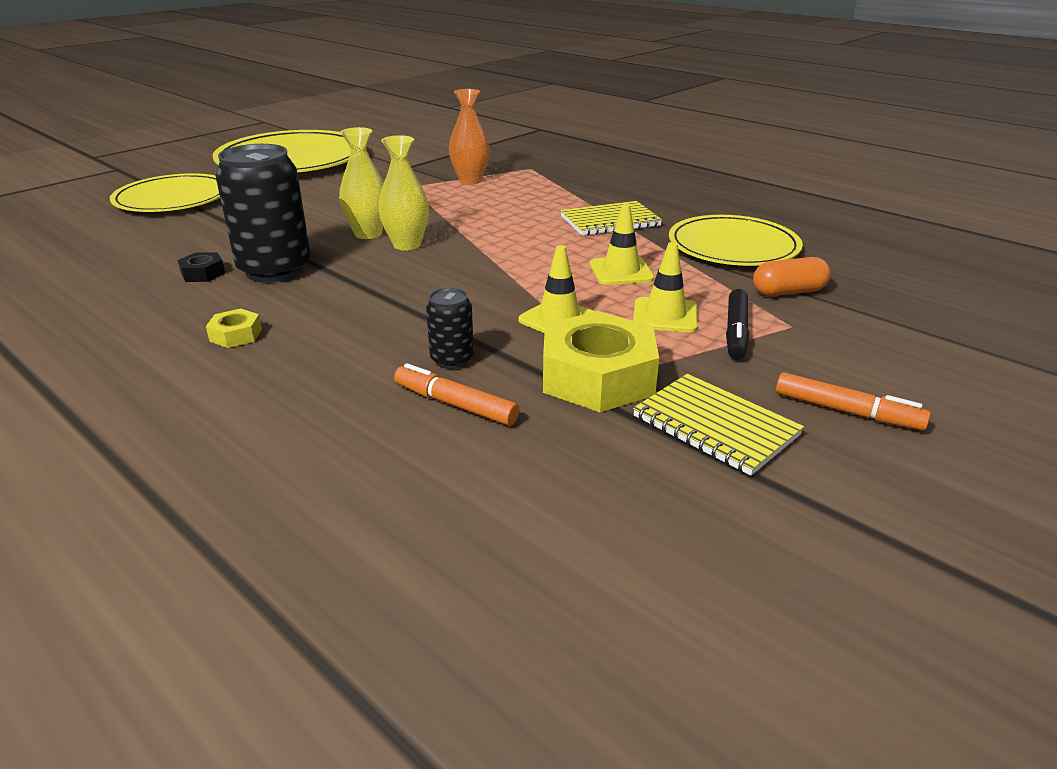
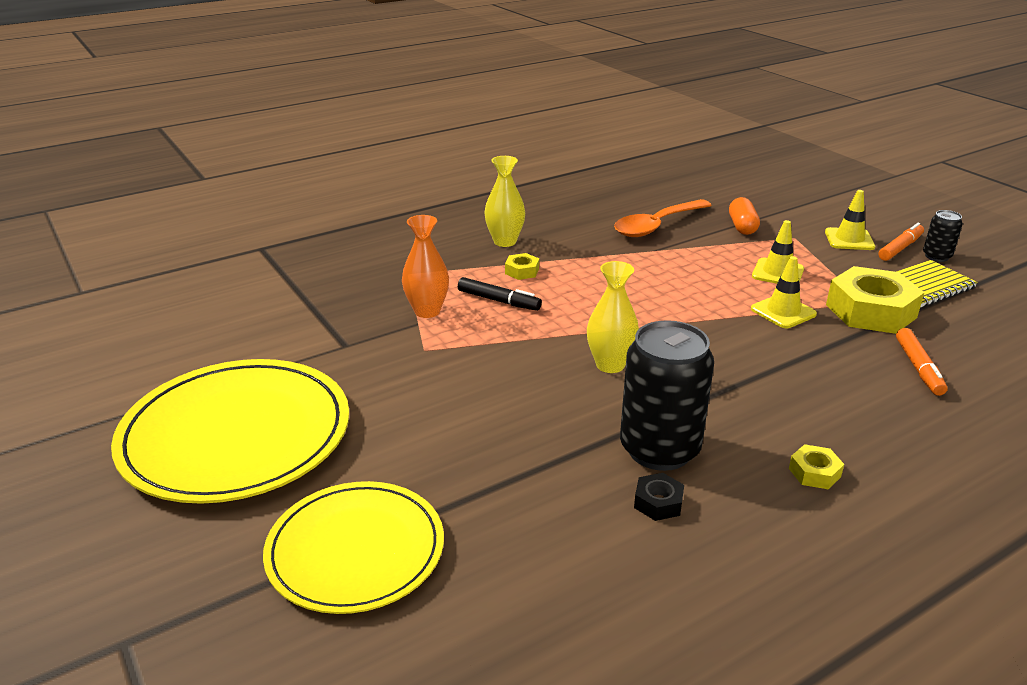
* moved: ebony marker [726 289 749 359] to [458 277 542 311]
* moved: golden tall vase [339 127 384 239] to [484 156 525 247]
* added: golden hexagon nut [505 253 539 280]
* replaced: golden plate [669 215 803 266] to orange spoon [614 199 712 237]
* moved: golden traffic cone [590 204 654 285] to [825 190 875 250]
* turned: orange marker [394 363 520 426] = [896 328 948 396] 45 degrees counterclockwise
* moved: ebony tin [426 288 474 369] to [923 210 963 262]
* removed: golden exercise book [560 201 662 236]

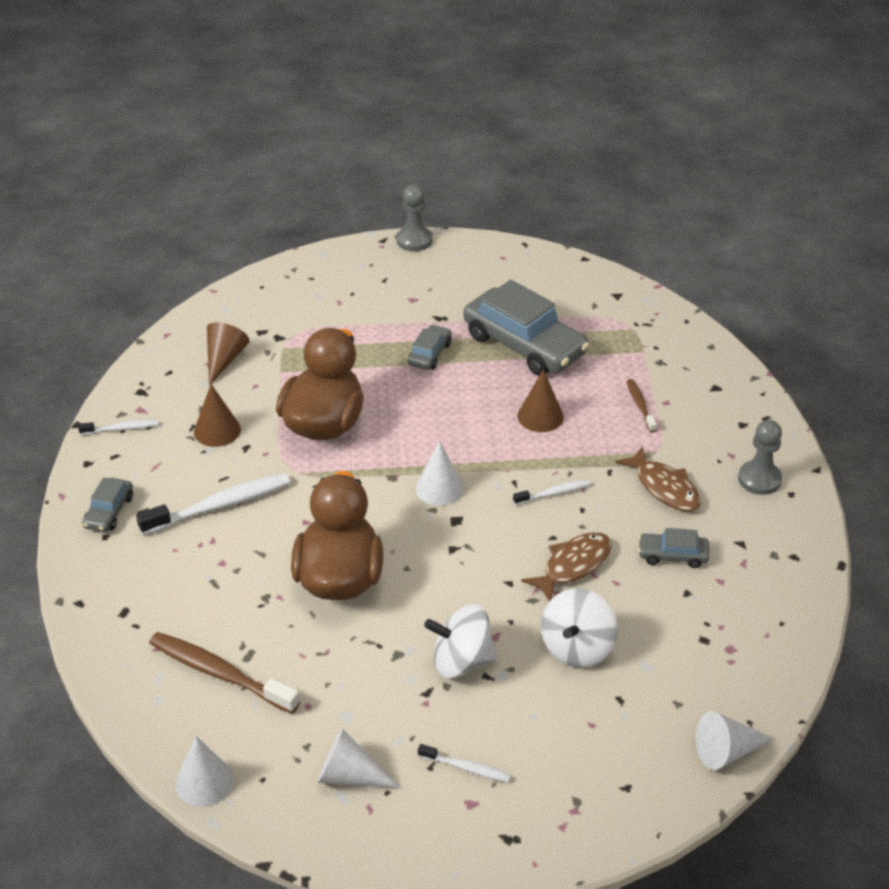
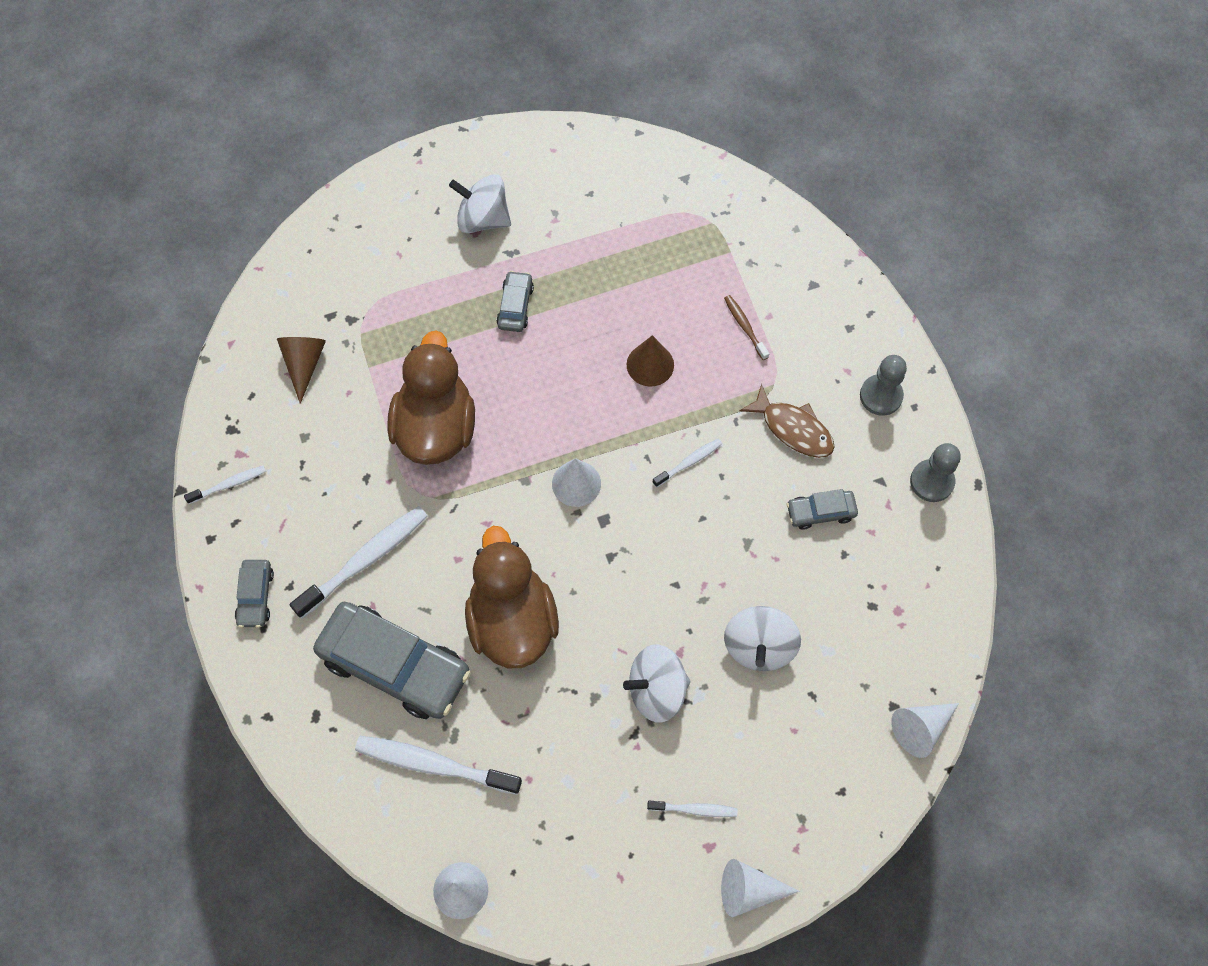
* moved: grey toy car [463 280 589 376] to [313 602 470 719]
* recoloured: brown dental brush [149 632 300 714] to pure white dental brush [355 736 522 795]
* added: pure white spinning top [449 174 511 233]
* moved: pure white cone [317 729 400 788] to [721 859 799 917]
* moved: grey pawn [396 185 433 251] to [910 443 961 502]
* removed: brown cone [194 384 241 447]
* removed: brown fish [521 532 612 602]

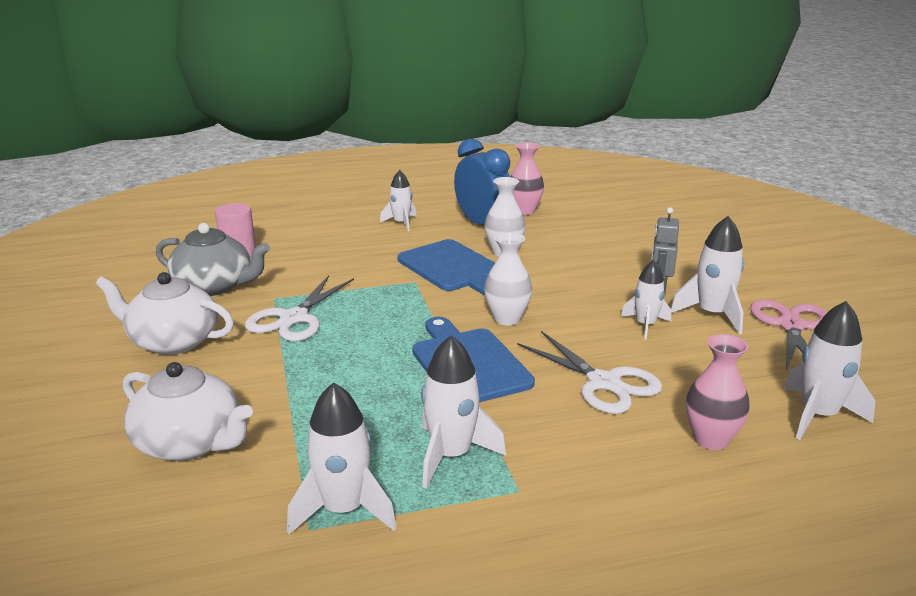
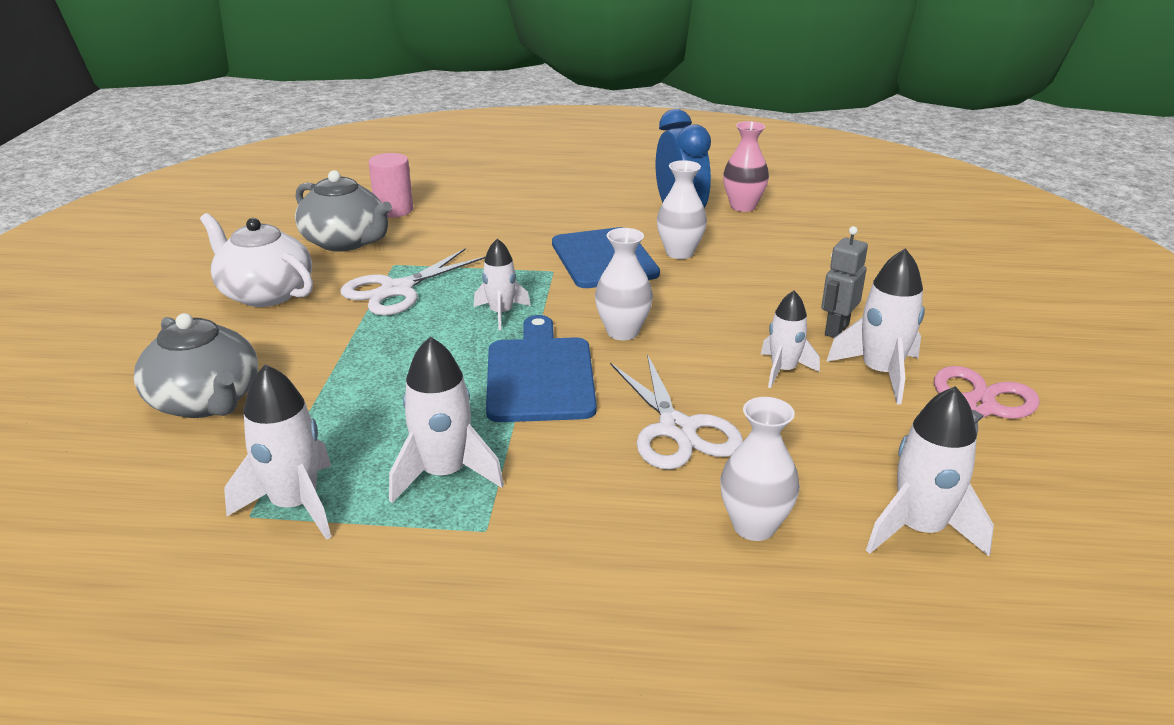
* recoloured: pure white china teapot [123 362 253 461] to grey china teapot [134 313 258 418]
* moved: pure white toy rocket [380 170 417 232] to [474 238 530 330]
* recoloured: rosy tall vase [686 334 750 450] to pure white tall vase [720 397 800 541]

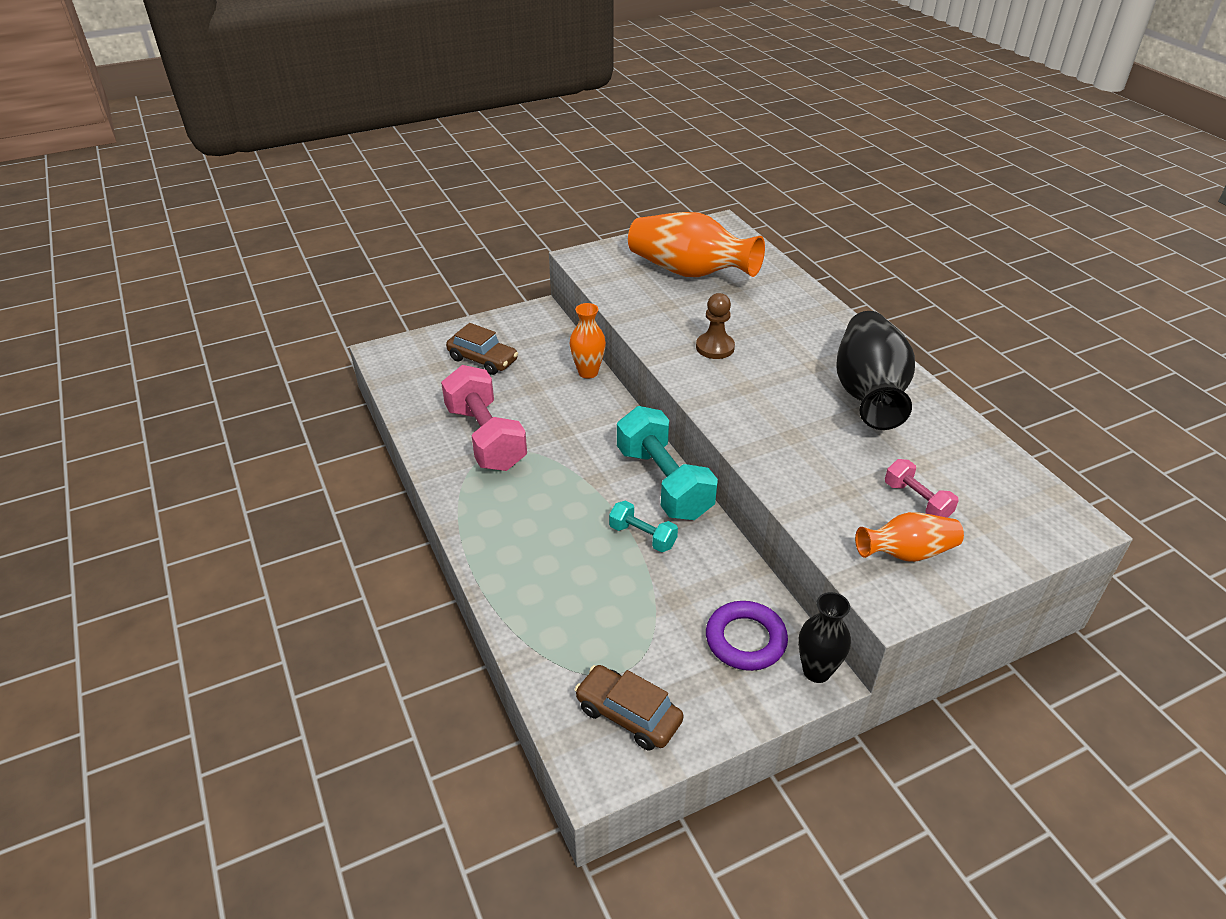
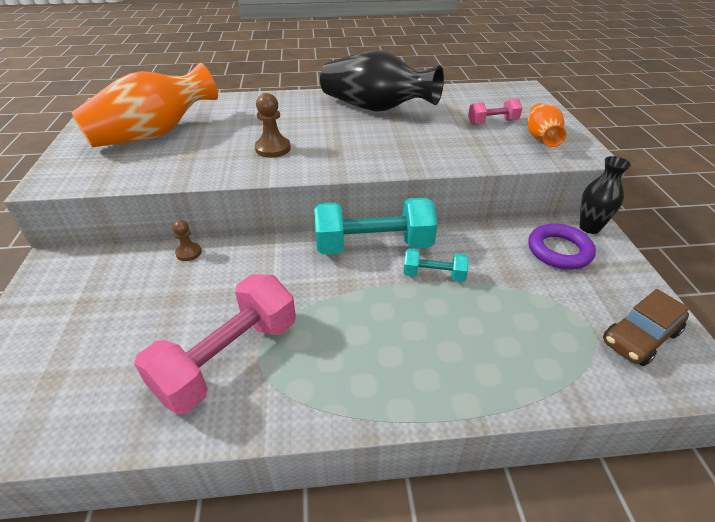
* turned: rosy dumbbell [441 365 527 471] = [134 274 296 414] 45 degrees counterclockwise
* replaced: orange tall vase [570 303 606 379] to brown pawn [173 220 202 261]
* turned: teal dumbbell [609 501 678 552] = [403 248 469 282] 45 degrees clockwise
* removed: brown toy car [446 323 518 375]

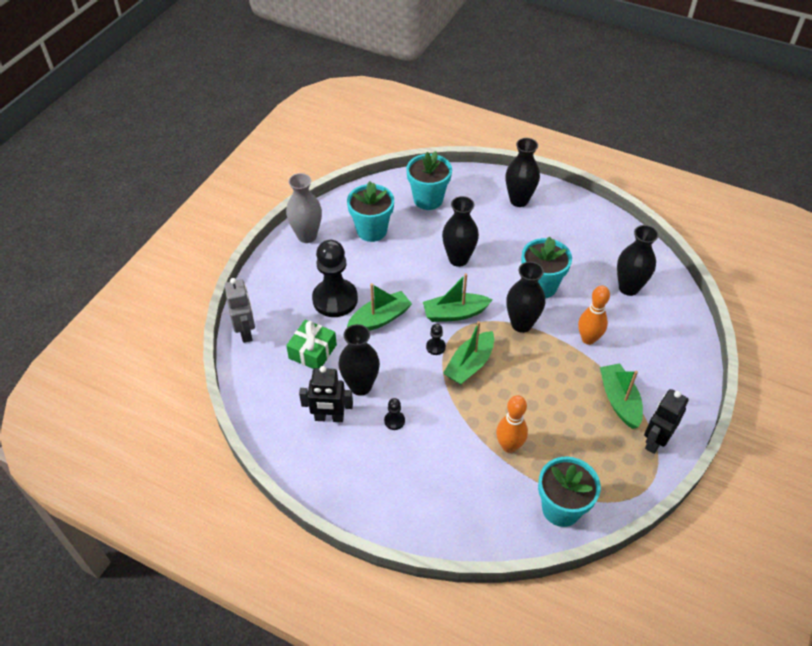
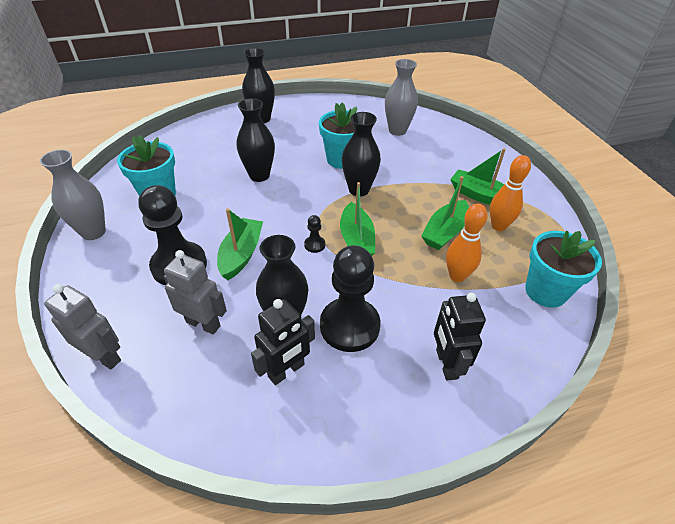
* replaced: green gift [286 320 337 369] to grey toy robot [164 250 227 335]
* resized: ebony pawn [384 398 405 430] = [320 245 380 352] x2.43
* recoloured: ebony tall vase [617 225 659 296] to grey tall vase [385 59 418 136]
* moved: green boat [423 273 492 322] to [422 176 469 250]
* moved: ebony toy robot [644 389 689 454] to [434 292 486 380]
* moved: orange bowling pin [578 285 610 345] to [490 155 531 231]
* removed: teal potted plant [406 151 452 210]

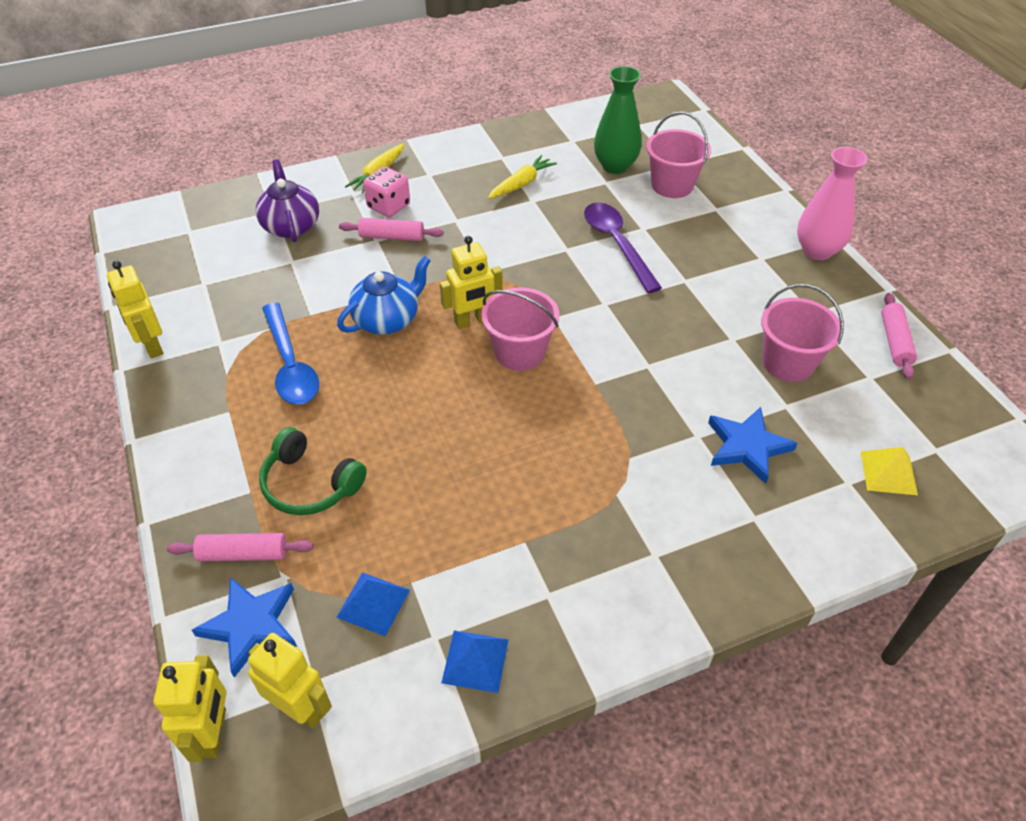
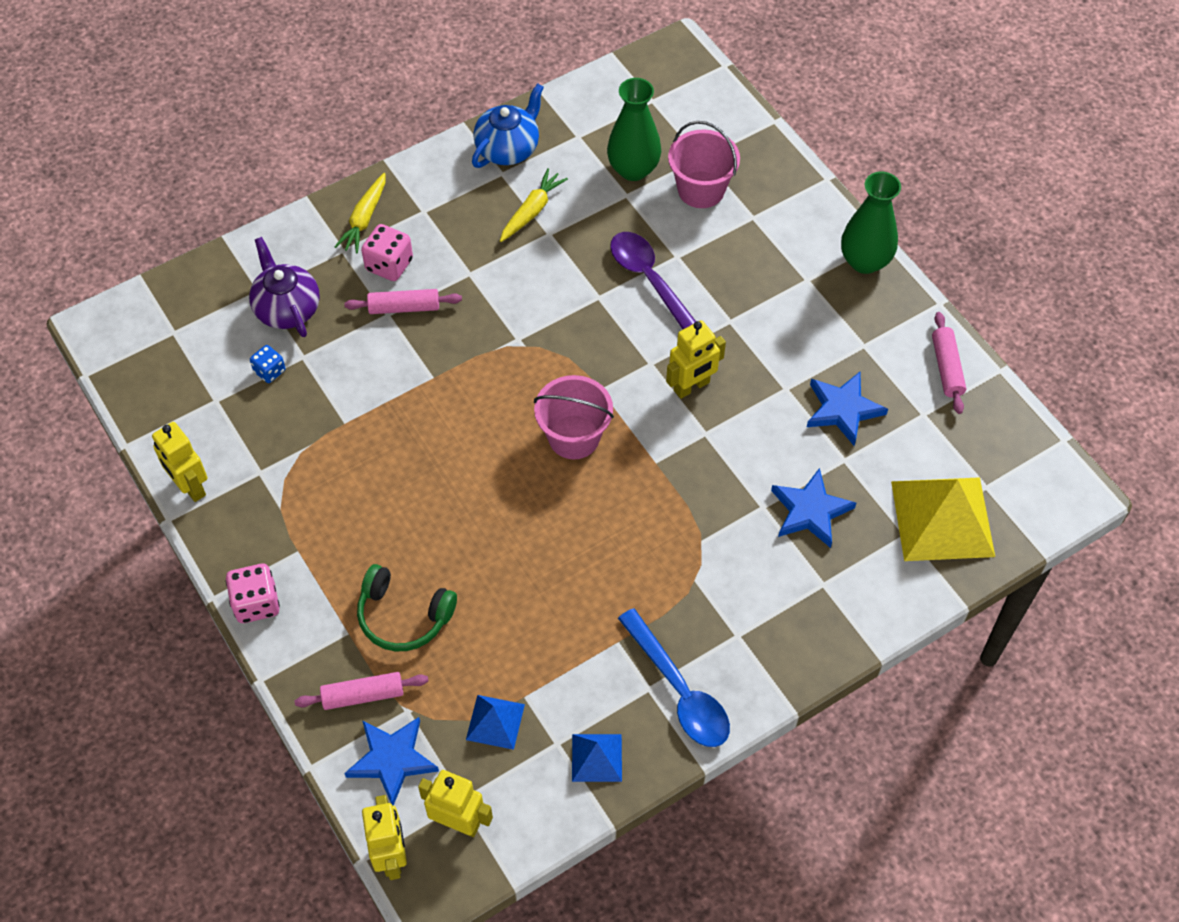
* added: rosy game die [226 564 280 623]
* added: blue game die [250 345 285 383]
* moved: blue china teapot [337 256 431 335] to [472 84 544 168]
* moved: blue spoon [262 303 319 405] to [618 608 730 747]
* moved: golden toy robot [440 236 503 329] to [666 320 726 399]
* replaced: rosy bucket [761 284 844 382] to blue star shape [807 372 888 446]
* recoloured: rosy tall vase [797 147 867 260] to green tall vase [841 171 901 274]
* resized: golden pyramid [861 447 918 495] = [891 477 995 561] x1.97

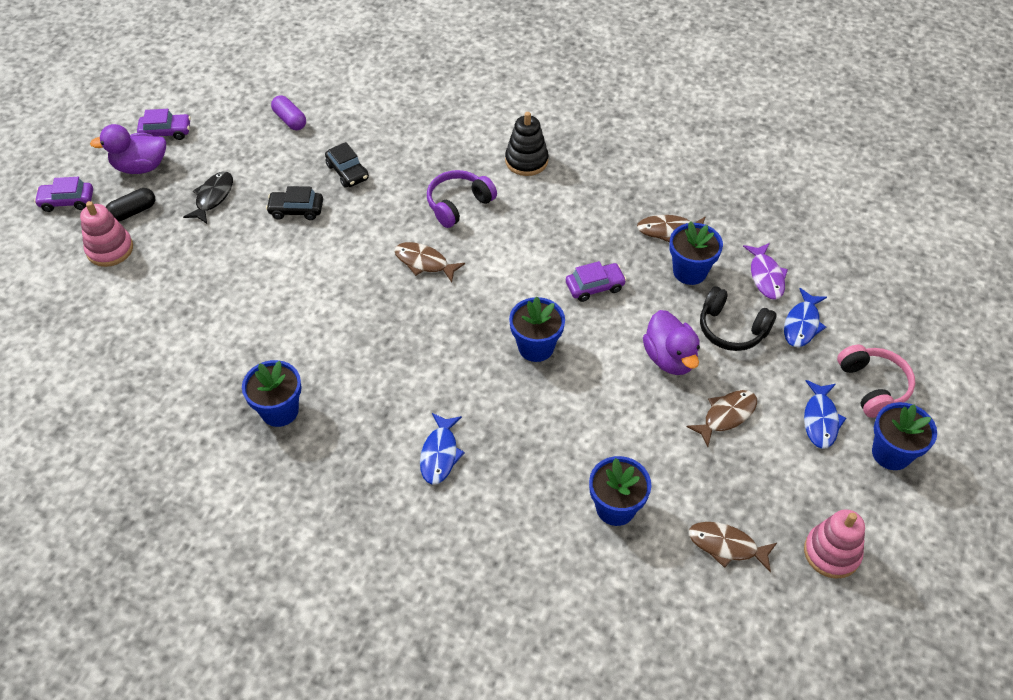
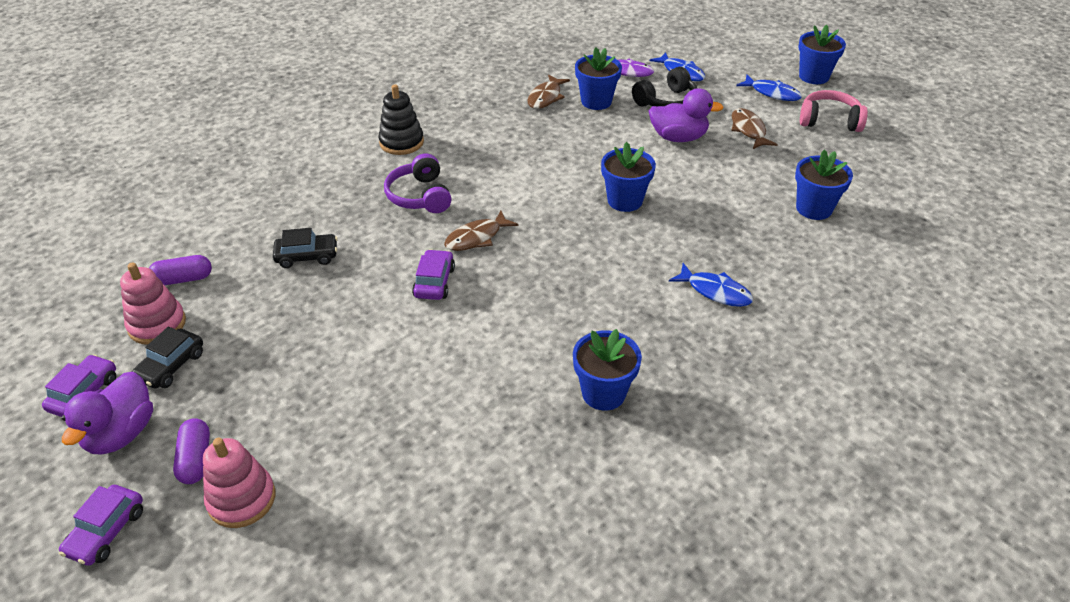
* moved: rosy ring stacker [804 509 865 579] to [120 262 186 345]
* moved: ebony toy car [266 186 323 220] to [132 327 203 389]
* recoloured: ebony capsule [106 188 155 222] to purple capsule [173 418 210 484]
* moved: purple toy car [566 261 627 302] to [412 249 455 300]
* moved: rosy headset [837 345 915 418] to [800 90 868 132]
* removed: ebony fish [183 172 233 224]
* removed: brown fish [689 522 777 572]

